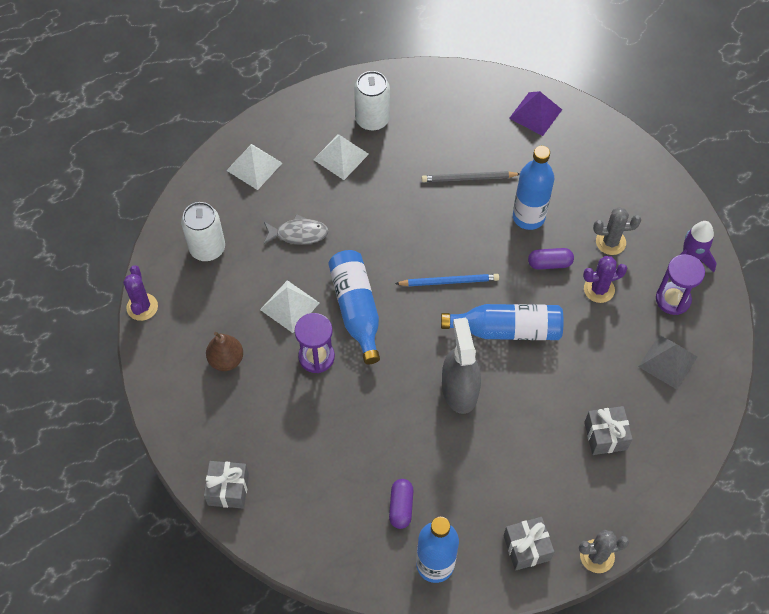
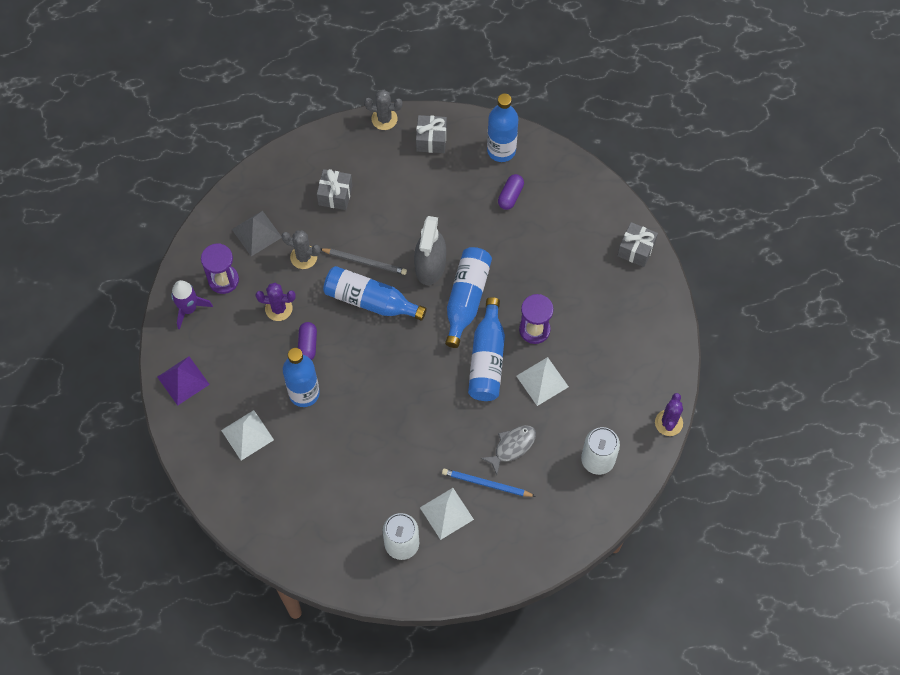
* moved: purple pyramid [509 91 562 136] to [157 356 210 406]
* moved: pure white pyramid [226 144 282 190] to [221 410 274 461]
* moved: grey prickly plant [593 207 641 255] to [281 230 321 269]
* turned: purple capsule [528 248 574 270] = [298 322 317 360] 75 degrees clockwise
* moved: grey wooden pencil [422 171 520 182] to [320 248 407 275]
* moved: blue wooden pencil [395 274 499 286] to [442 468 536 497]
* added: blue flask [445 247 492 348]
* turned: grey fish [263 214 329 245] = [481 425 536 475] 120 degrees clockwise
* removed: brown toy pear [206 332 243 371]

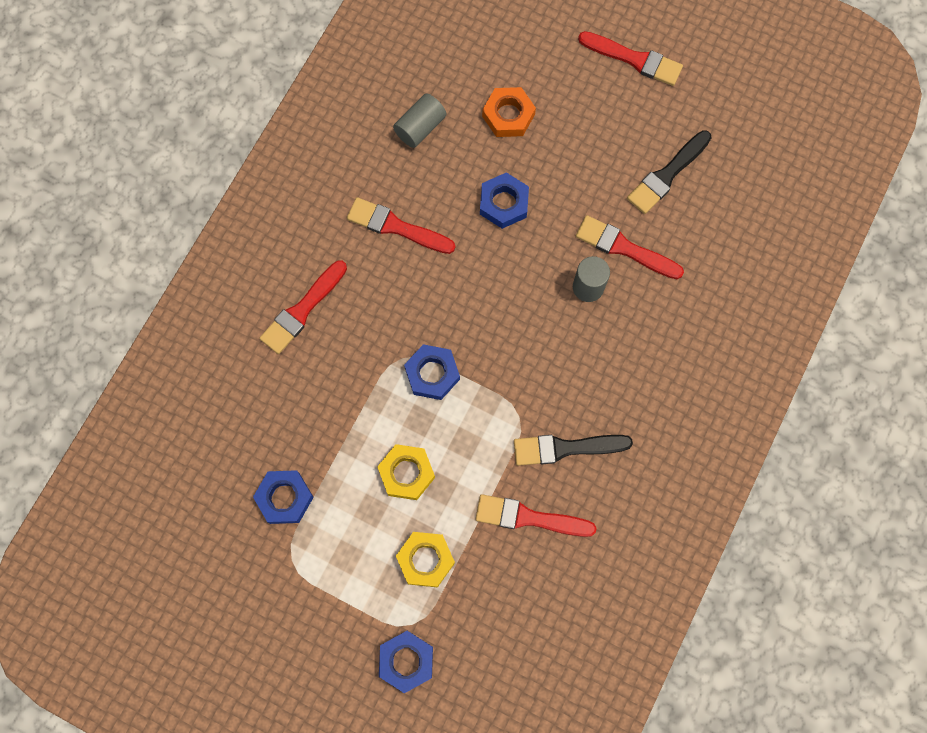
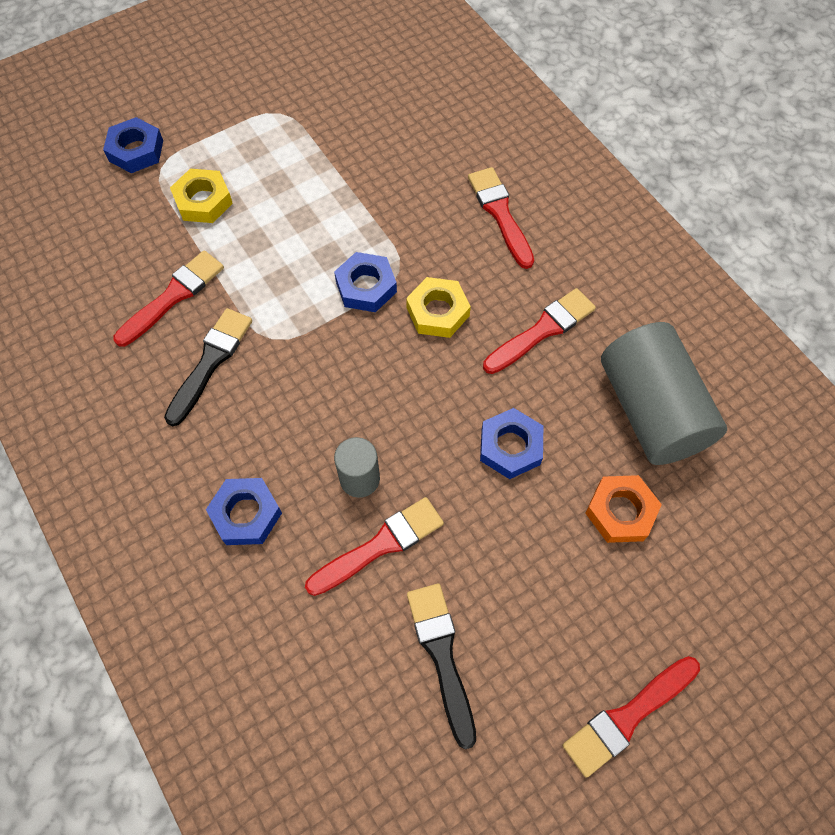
* moved: blue hexagon nut [253 470 314 524] to [206 478 282 545]
* moved: golden hexagon nut [377 444 435 500] to [406 277 471 338]
* resized: grey solid cylinder [393 93 446 148] = [601 322 727 465] x1.97

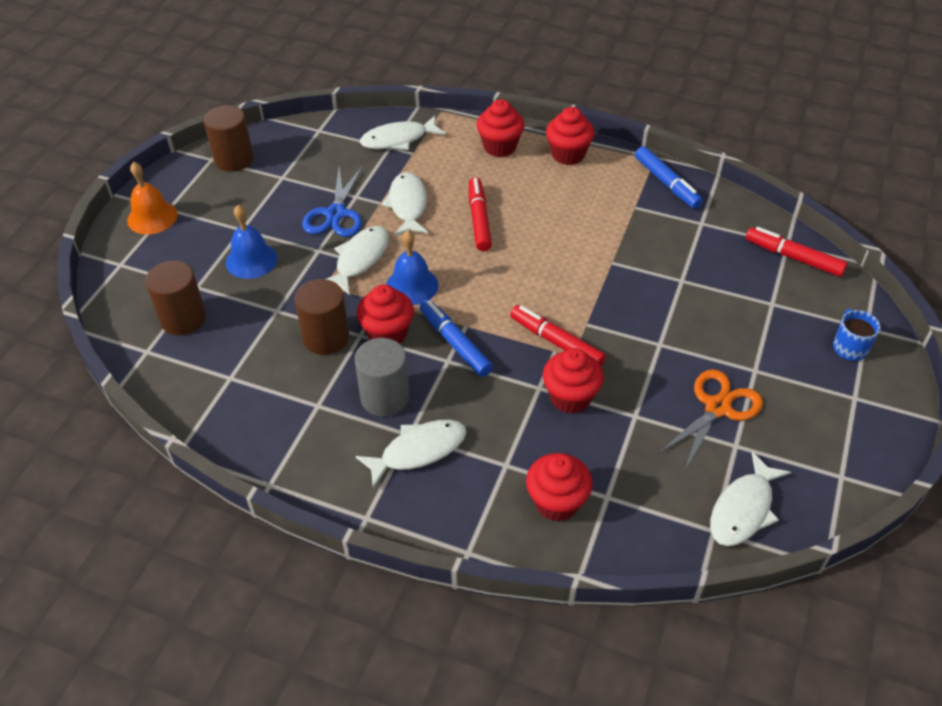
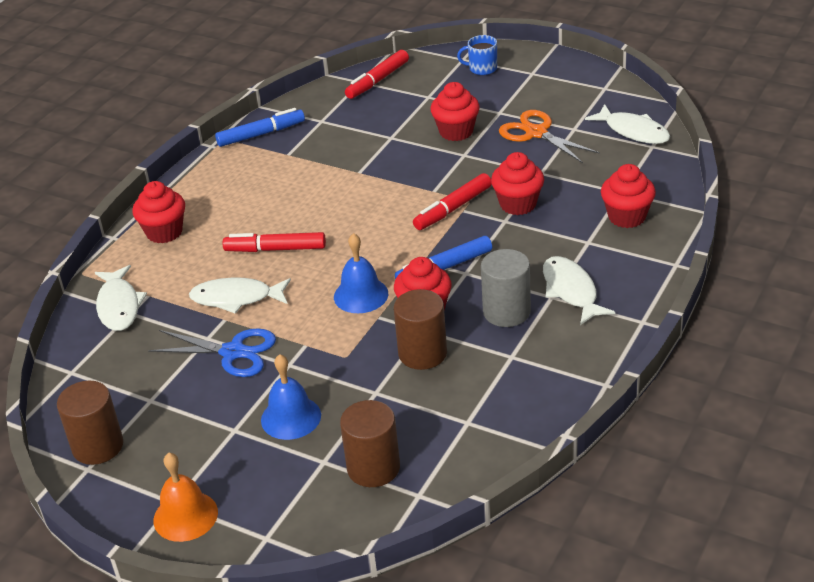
* moved: crimson cupcake [546 107 595 165] to [430 82 480 141]
* removed: pure white fish [326 226 389 295]

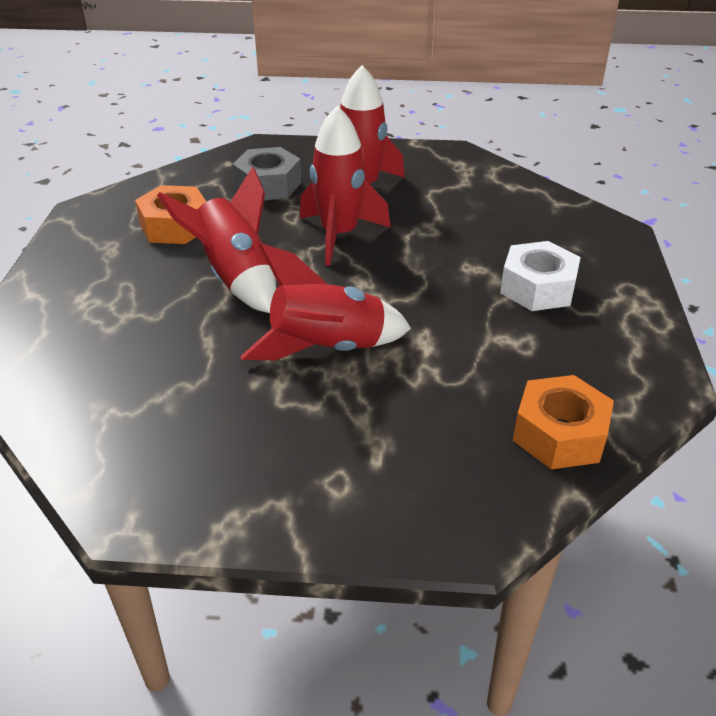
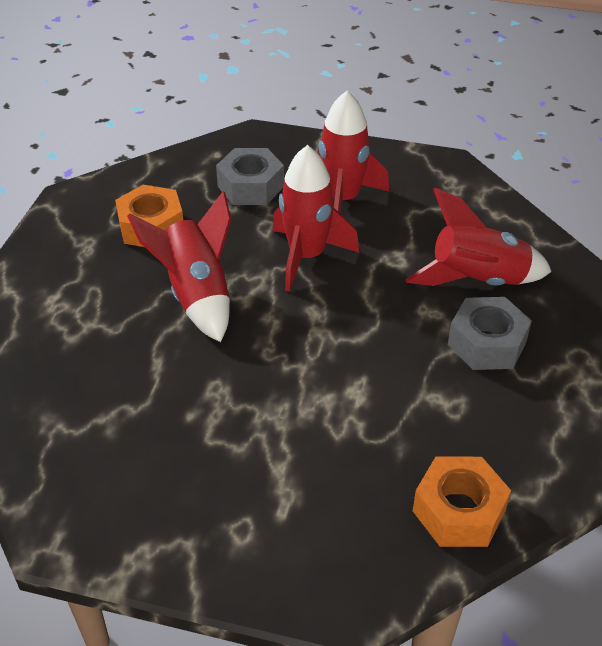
* moved: crimson toy rocket [241 243 411 360] to [405 188 552 286]
* recoloured: pure white hexagon nut [500 241 581 311] to grey hexagon nut [448 297 532 370]

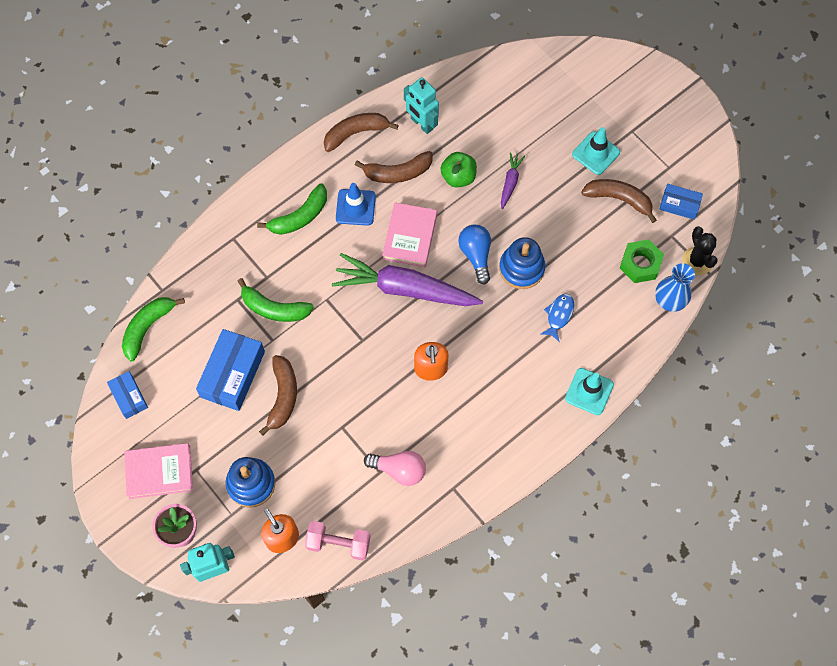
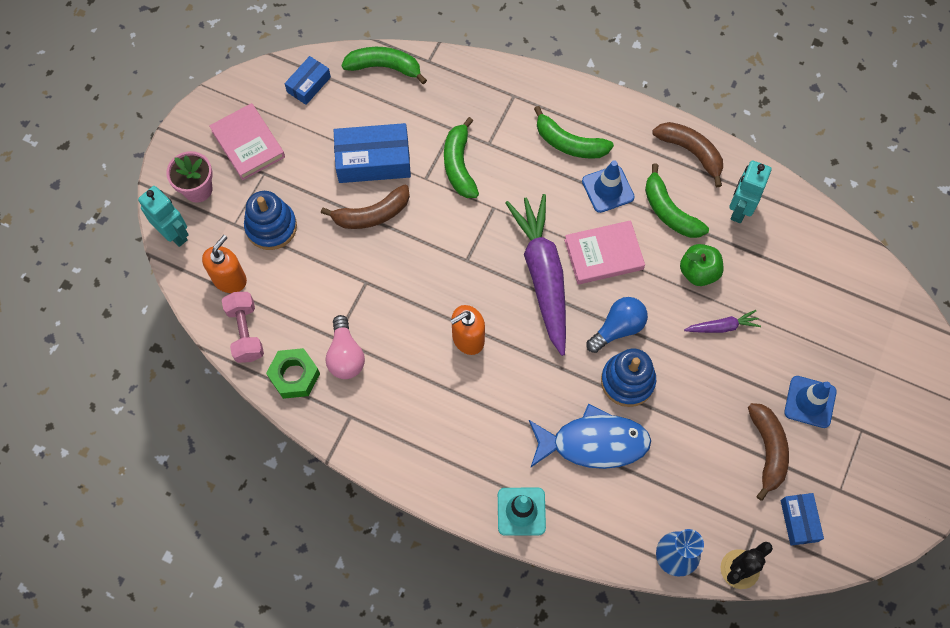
* moved: green hexagon nut [620 239 664 283] to [266 348 320 399]
* resized: blue fish [541 294 574 341] = [529 404 651 469] x1.98
* recoloured: brown toy banana [355 151 433 183] to green toy banana [645 163 709 238]
* recoloured: teal traffic cone [572 127 620 175] to blue traffic cone [784 376 837 428]

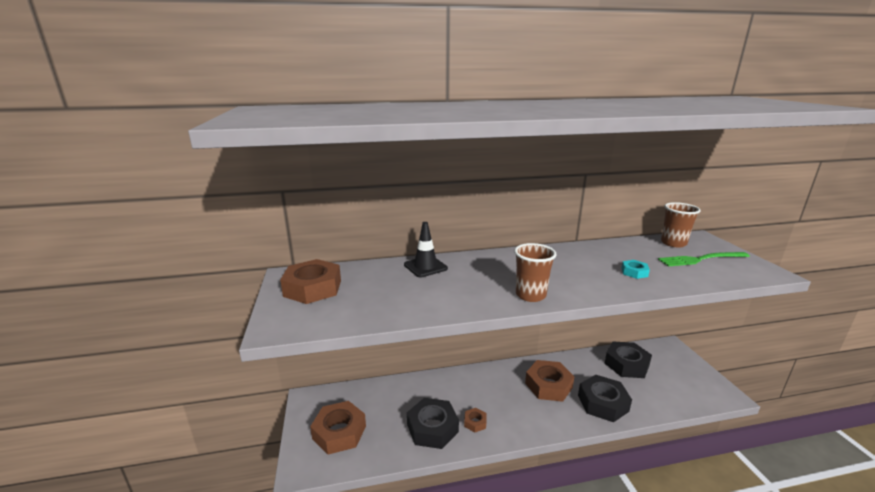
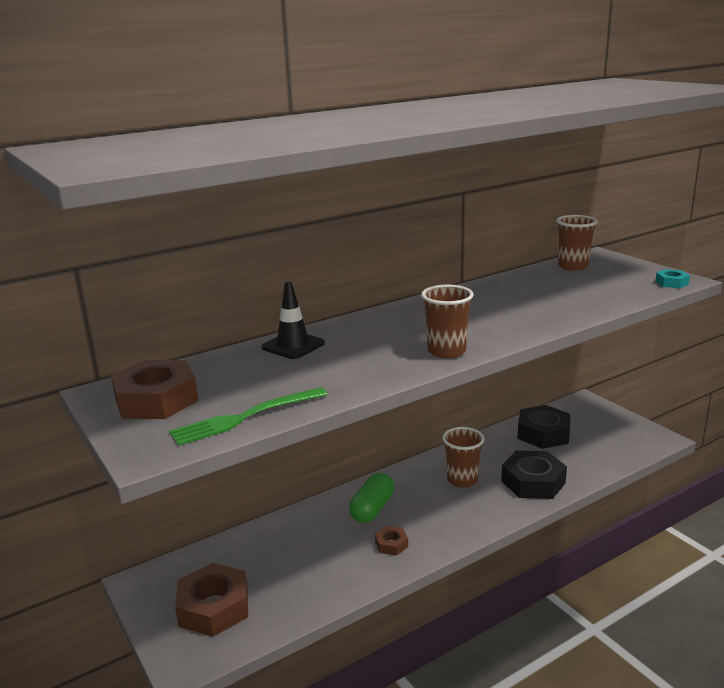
* moved: green fork [658 252 750 266] to [169 387 328 446]
* added: green capsule [349 473 394 523]
* replaced: brown hexagon nut [525 360 575 402] to brown beaker [443 427 484 488]
* moved: teal hexagon nut [621 260 650 279] to [655 269 690 288]
* removed: ebony hexagon nut [407 398 459 449]

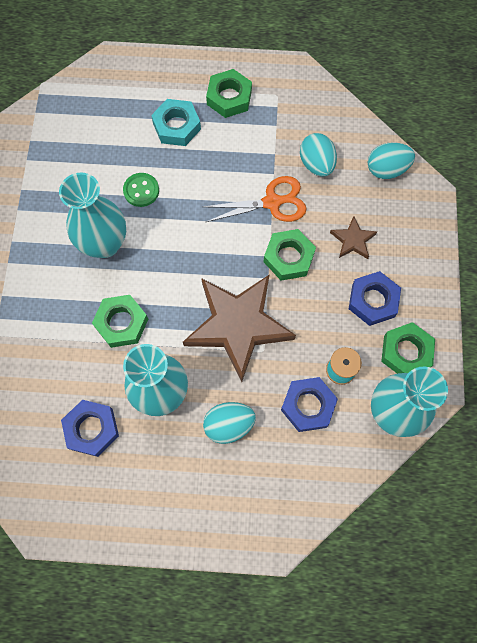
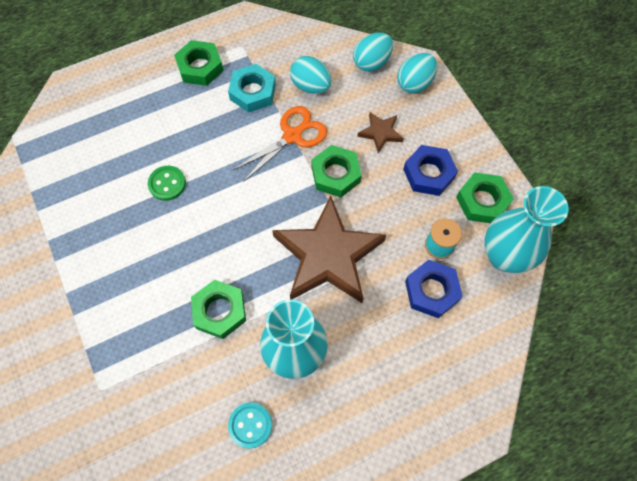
* moved: teal hexagon nut [151 99 201 146] to [228 64 276 113]
* replaced: blue hexagon nut [61 400 119 457] to teal shirt button [228 402 272 448]
* moved: teal toy egg [203 402 256 444] to [397 53 437 93]
* removed: teal tall vase [59 172 126 258]

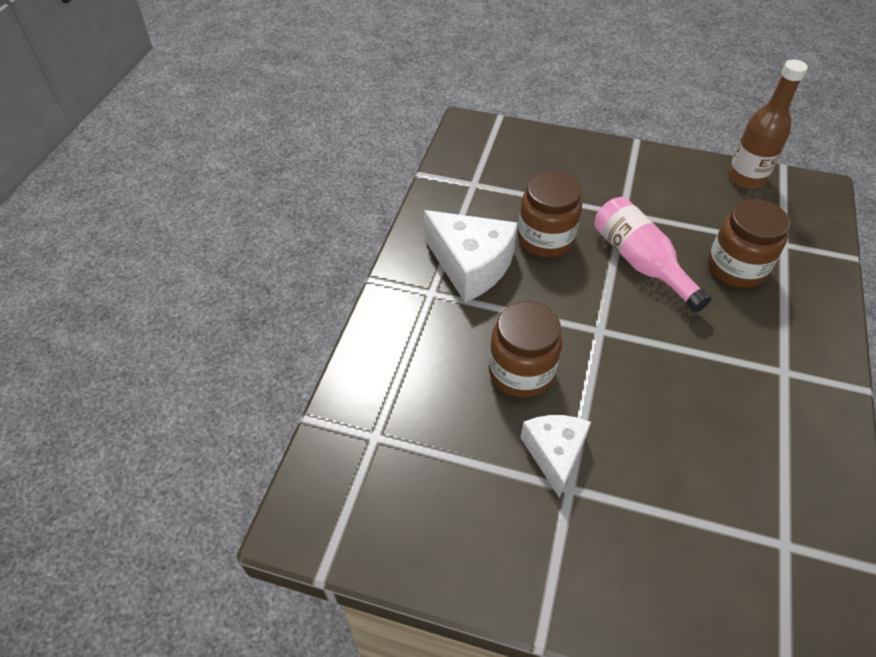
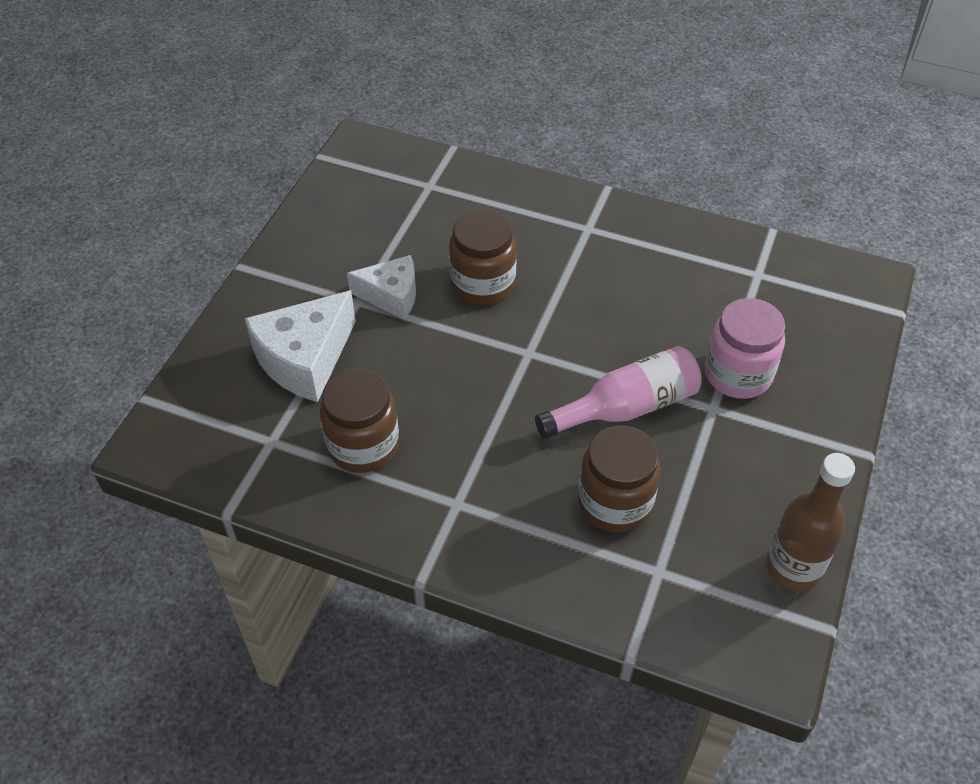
* moved: pure white piece of cheese [424 210 518 302] to [245 290 356 402]
* moved: brown jam jar [518 171 582 258] to [320 369 399 473]
* added: rosy jam jar [705 298 785 399]

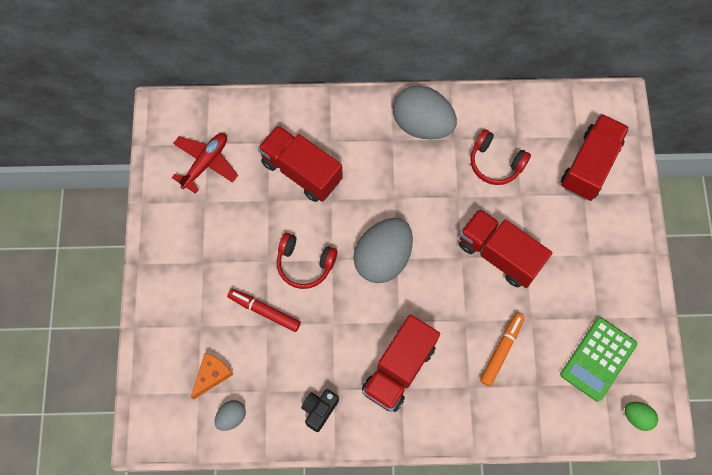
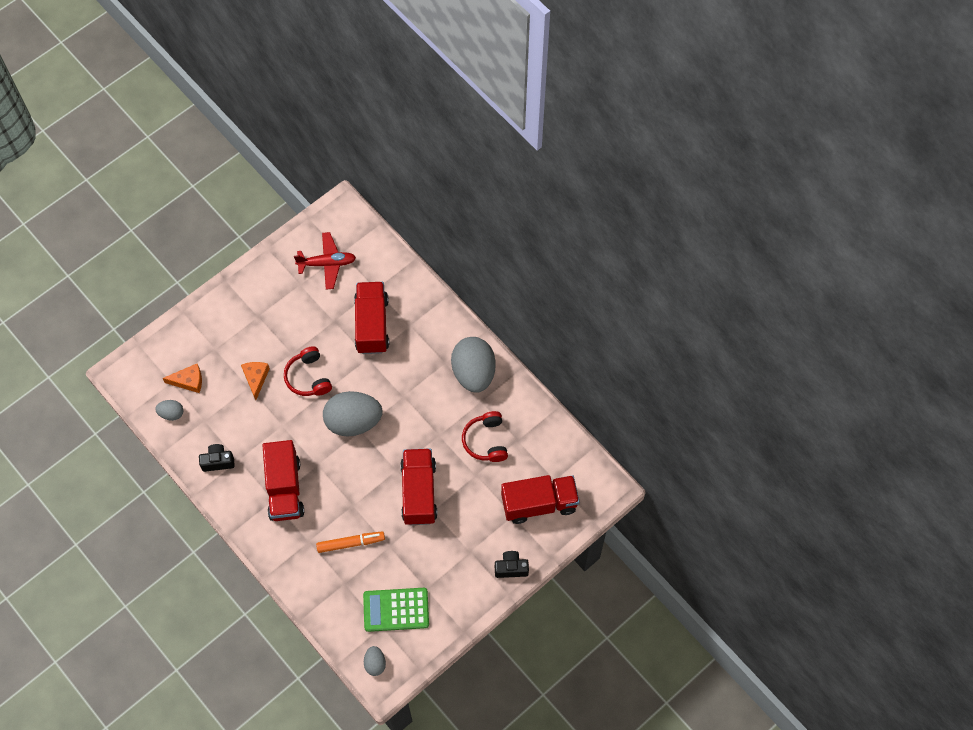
* replaced: crimson marker [227 289 301 332] to orange piece of cheese [241 362 270 400]
* turned: crimson truck [362 314 440 412] = [262 440 304 521] 90 degrees counterclockwise
* recoloured: green toy egg [625 402 658 431] to grey toy egg [364 646 386 676]
* added: ebony camera [495 551 529 578]

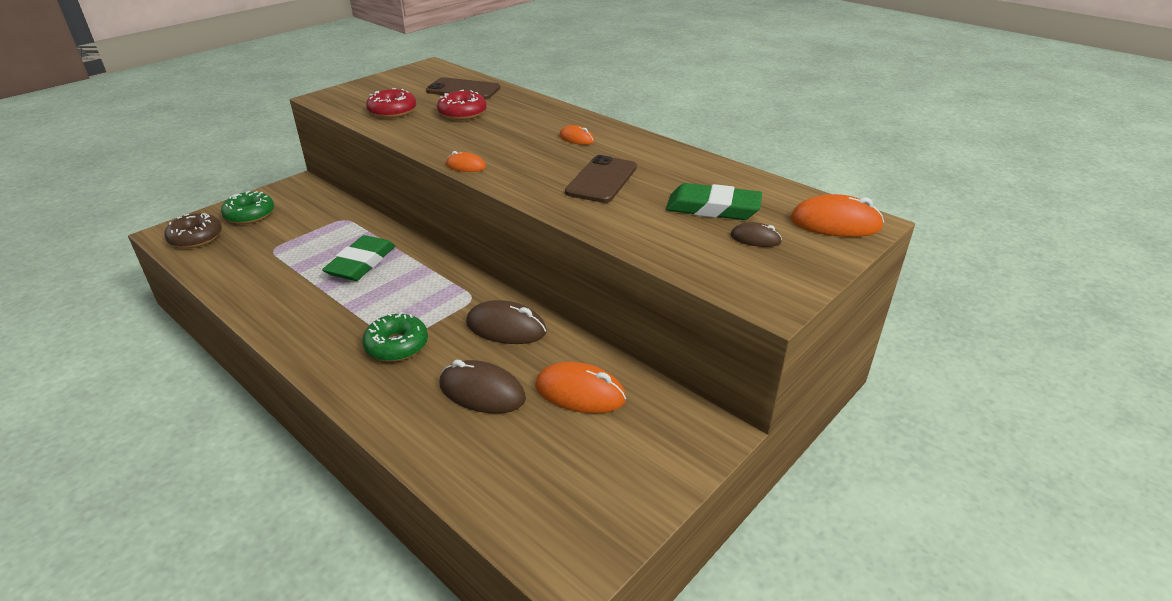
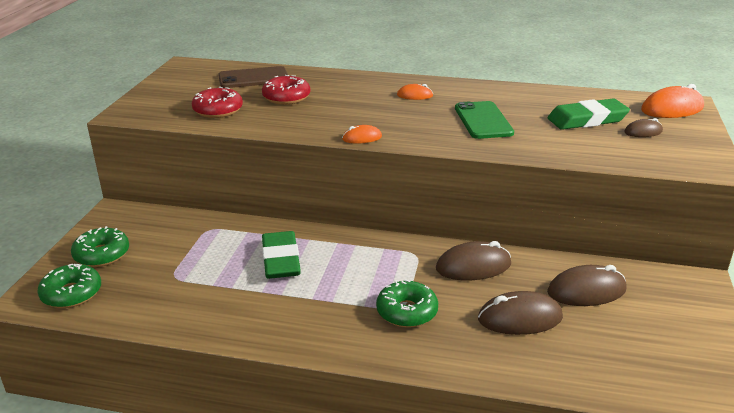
* recoloured: brown glazed donut [164 213 222 248] to green glazed donut [37 263 101 308]
* recoloured: brown mobile phone [565 155 637 203] to green mobile phone [455 101 514 139]
* recoloured: orange PC mouse [535 362 626 414] to brown PC mouse [547 265 627 306]

